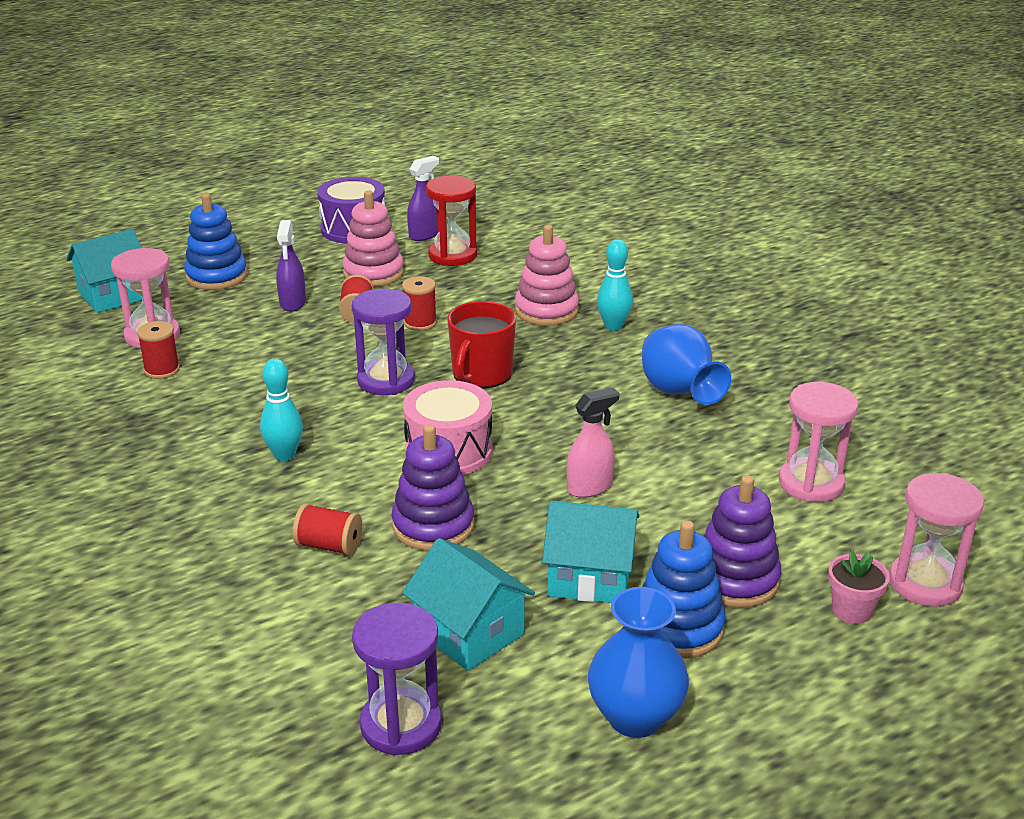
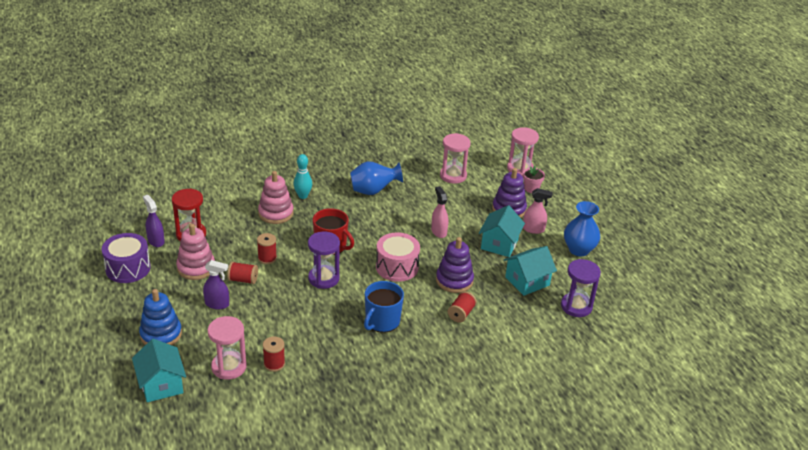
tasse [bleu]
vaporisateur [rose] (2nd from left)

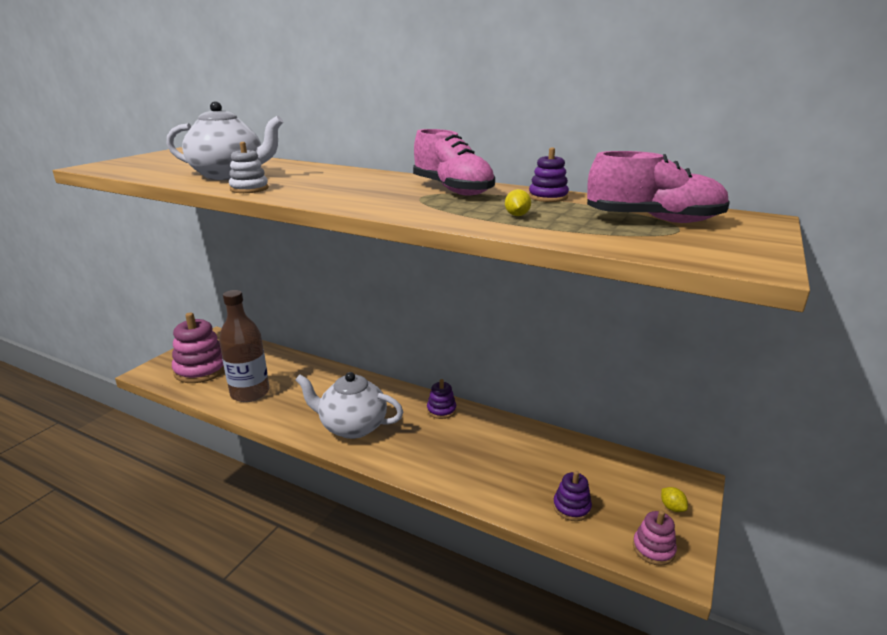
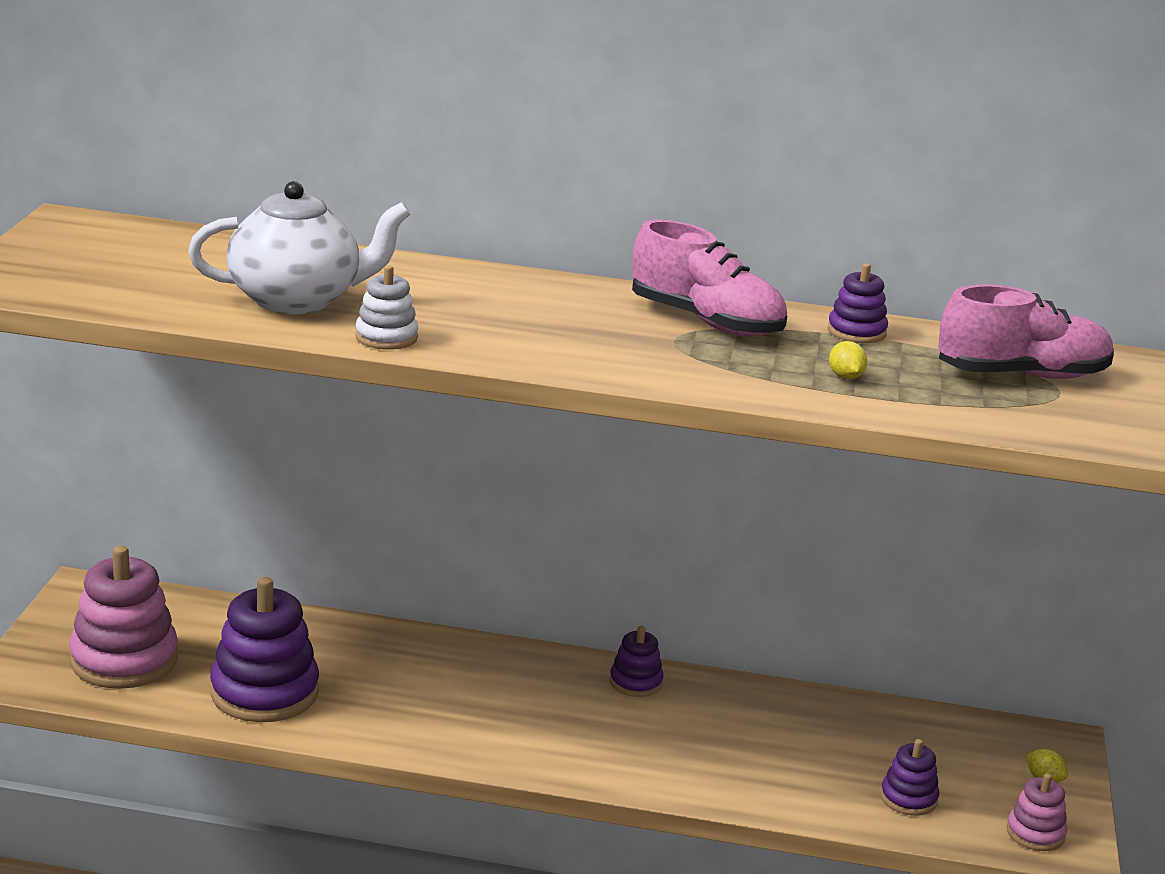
jouet à empiler [violet] (1st from left)
théière [blanc] (2nd from left in the first image)

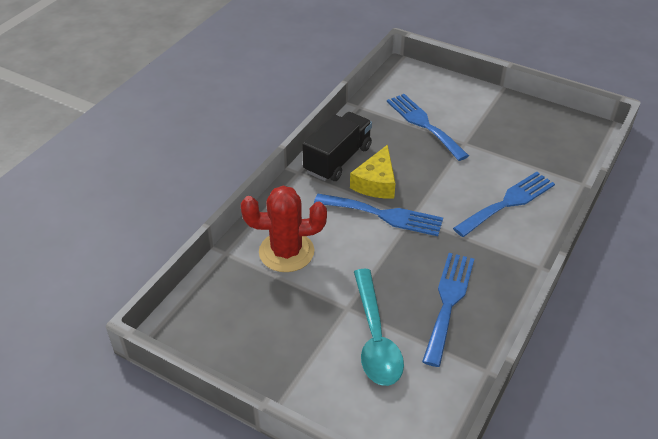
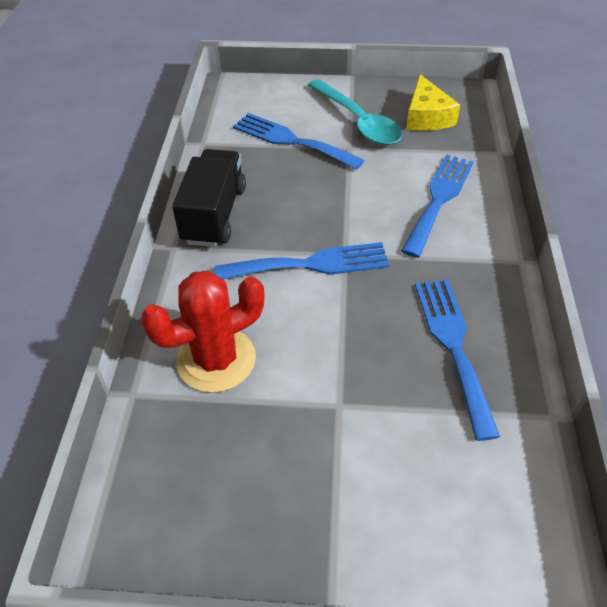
cuillère [turquoise]
fromage [jaune]

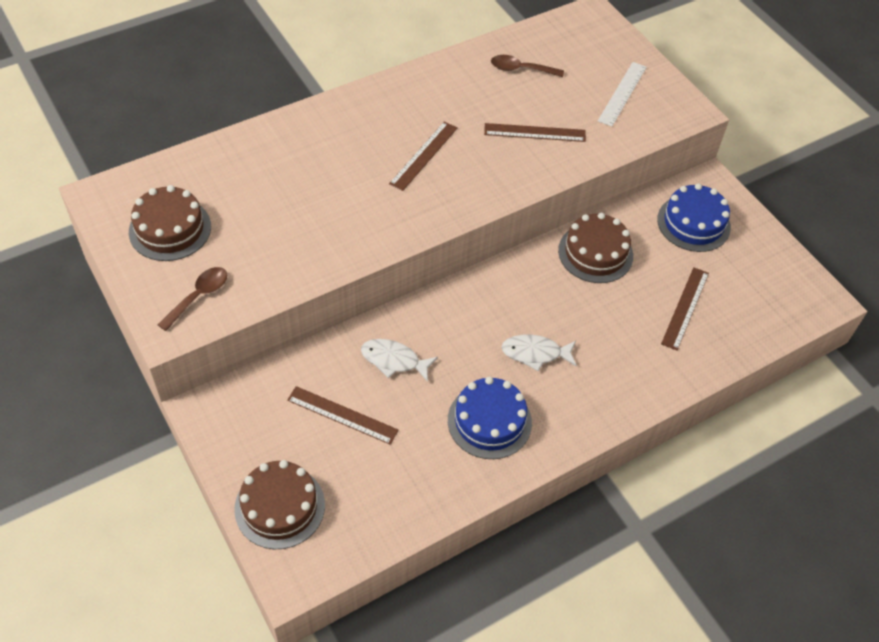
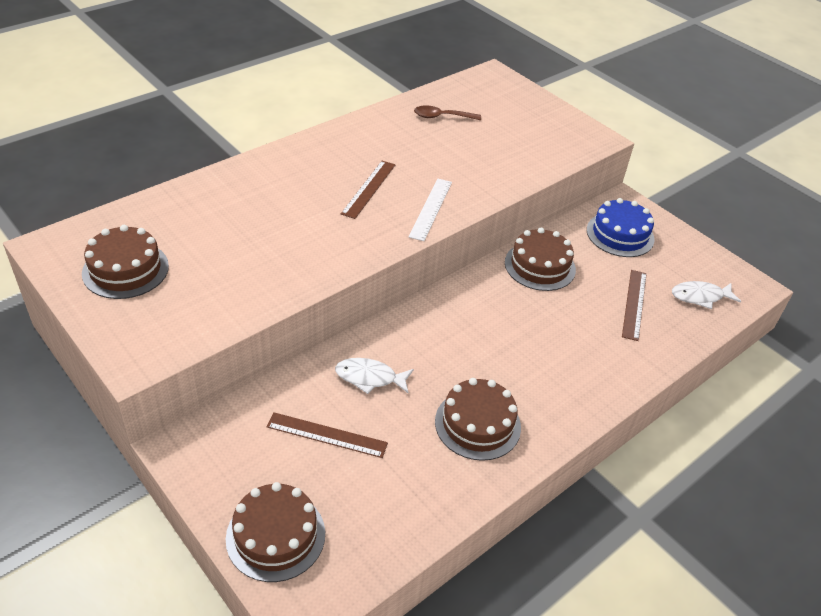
règle [blanc]
gâteau [marron] (3rd from left)
poisson [blanc] (2nd from left)
cuillère [marron] (1st from left in the first image)
règle [marron] (3rd from left in the first image)

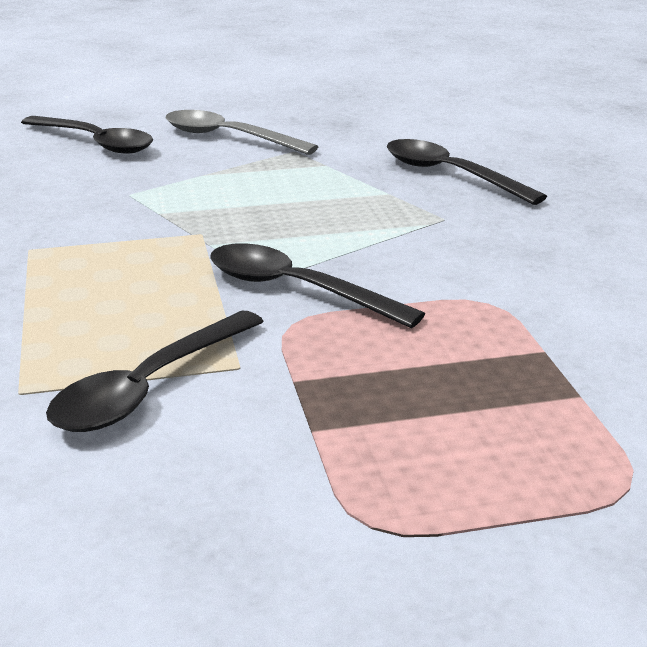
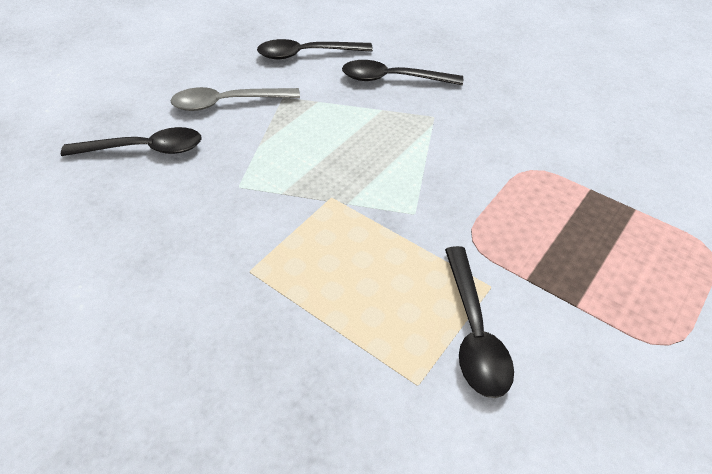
cuillère [noir] (2nd from left)

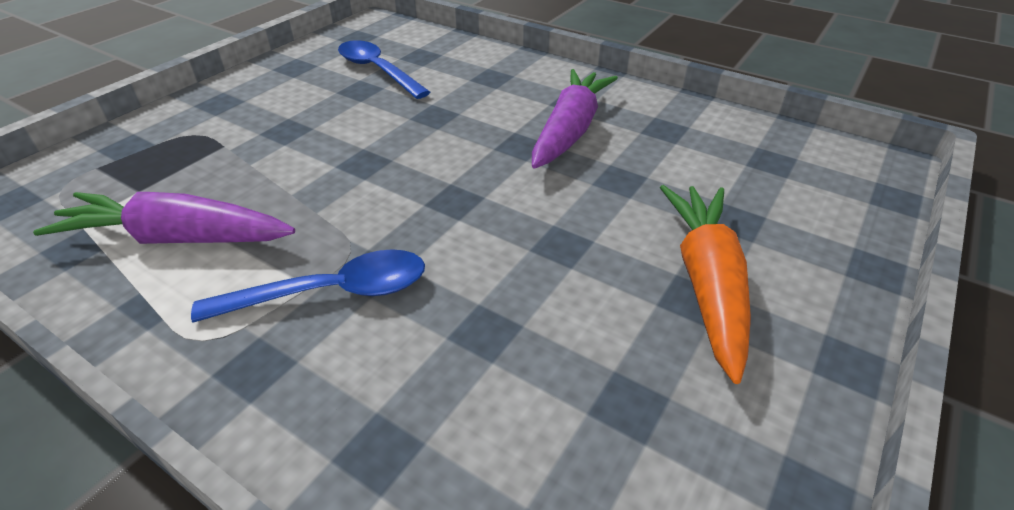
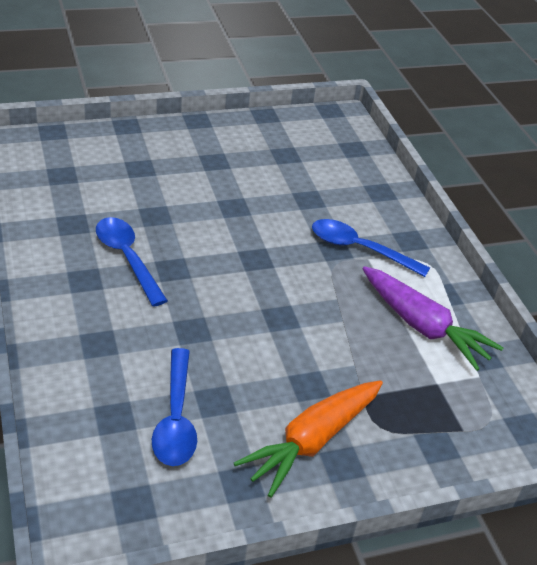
cuillère [bleu] (1st from left)
carotte [orange]

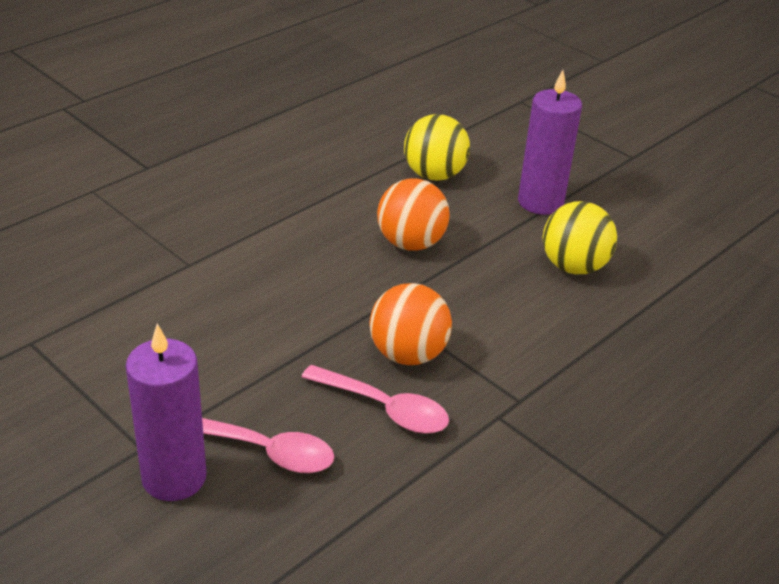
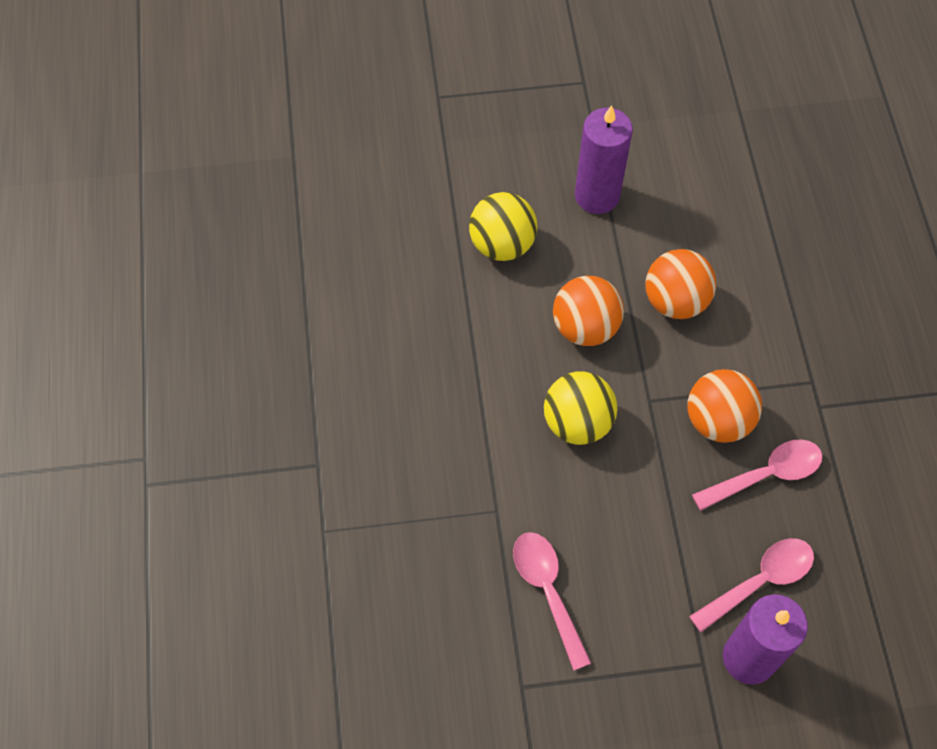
cuillère [rose] (1st from left)
balle [jaune] (2nd from left)
balle [orange] (2nd from left)

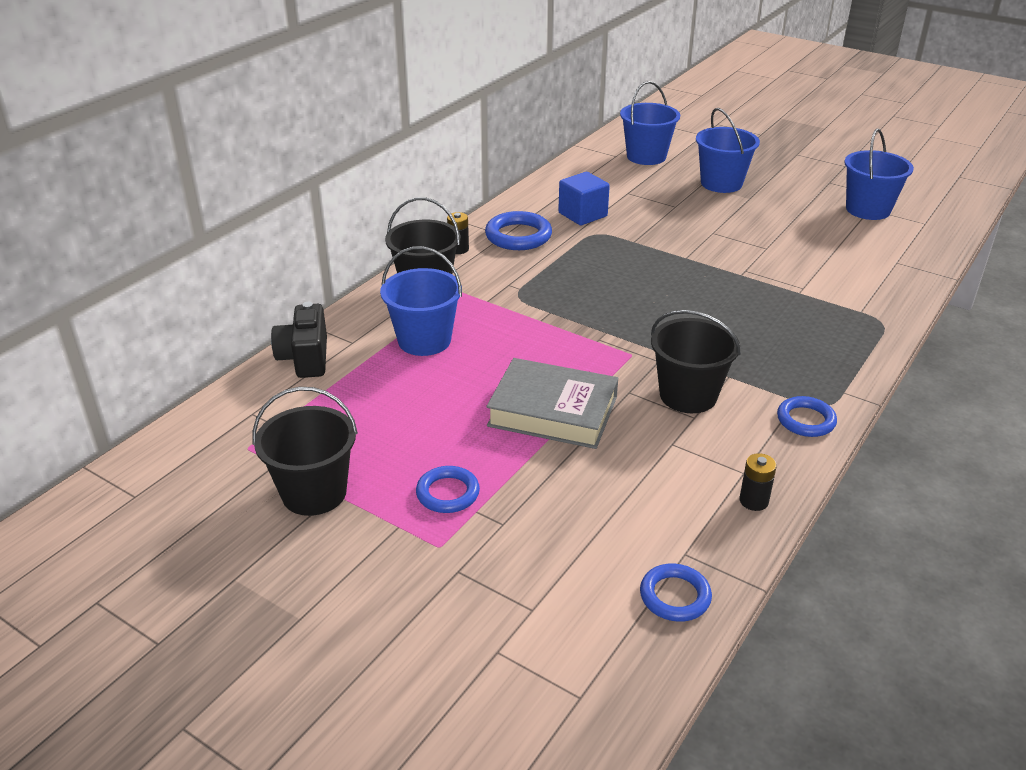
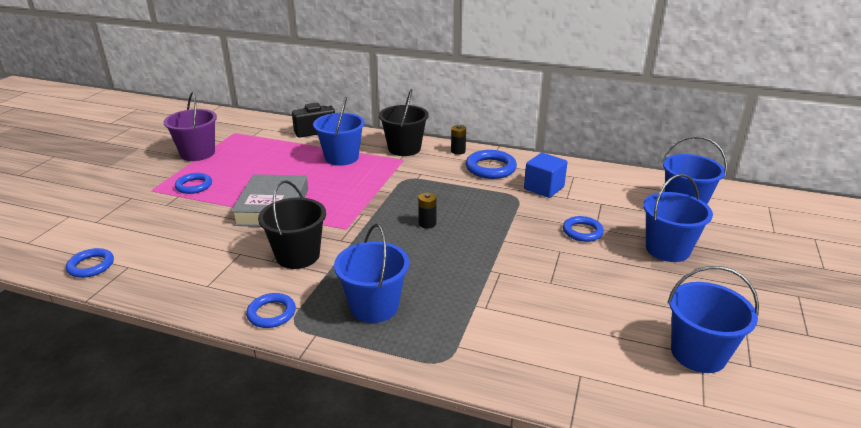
seau [violet]
seau [bleu] (2nd from left)
pile [noir] (1st from left)
anneau [bleu] (5th from left)

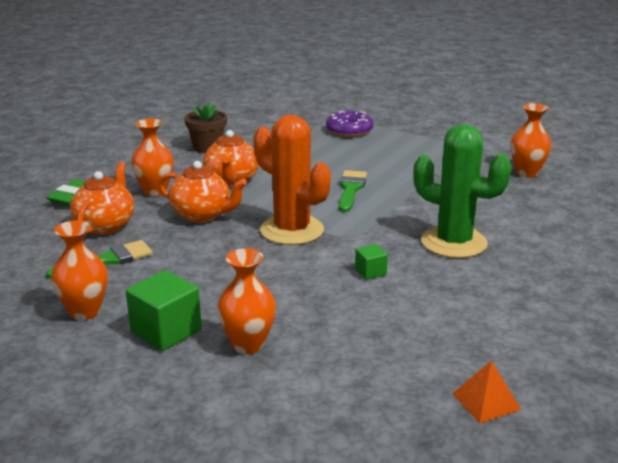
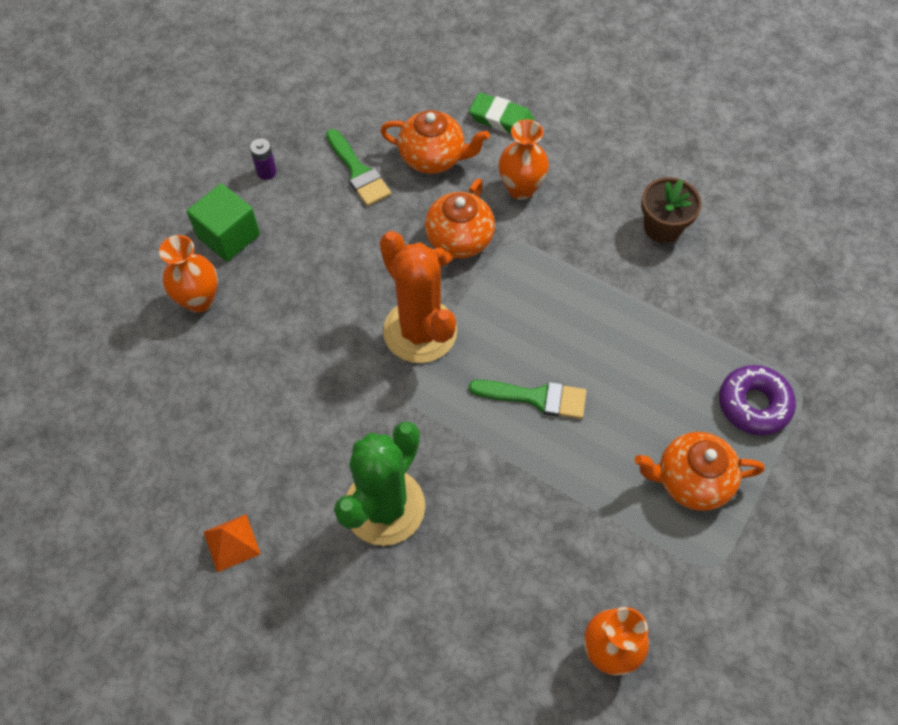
pyramide [orange]
pile [violet]
cactus [orange]
théière [orange] (3rd from left)
cube [vert] (2nd from left in the first image)

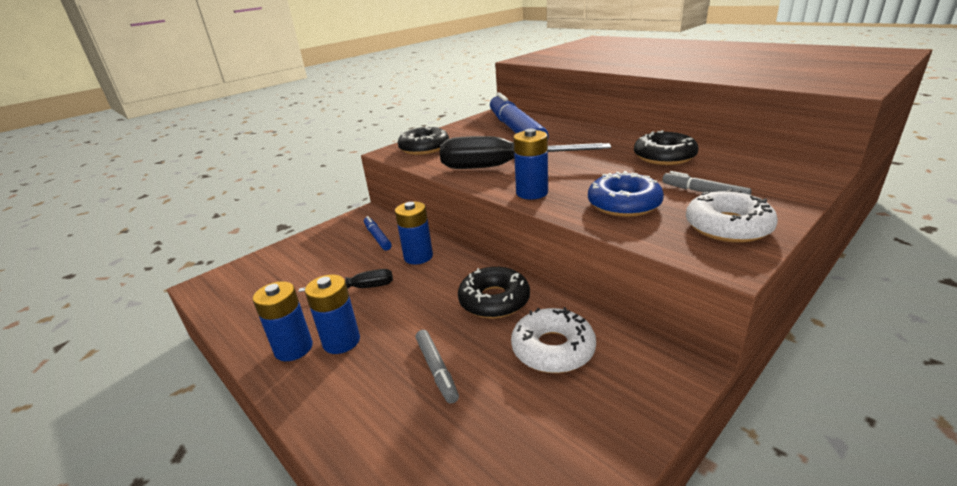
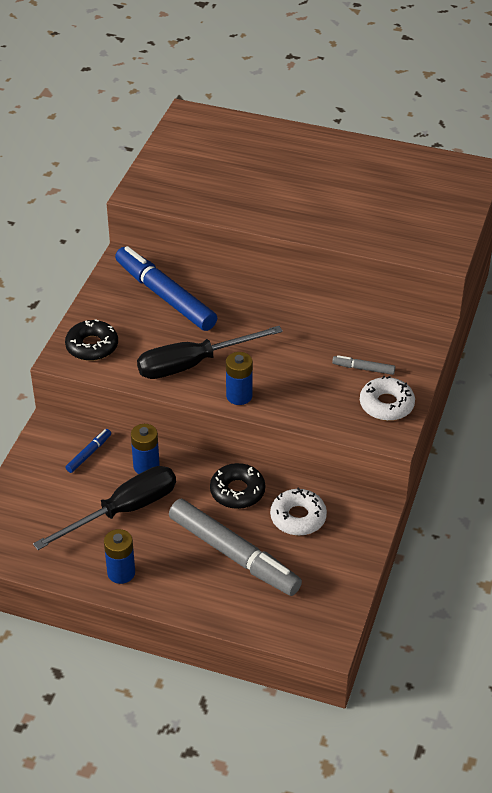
tournevis [noir] (1st from left)
feutre [bleu] (1st from left)
feutre [gris] (1st from left)
pile [bleu] (2nd from left in the first image)
beignet [bleu]
beignet [noir] (3rd from left in the first image)

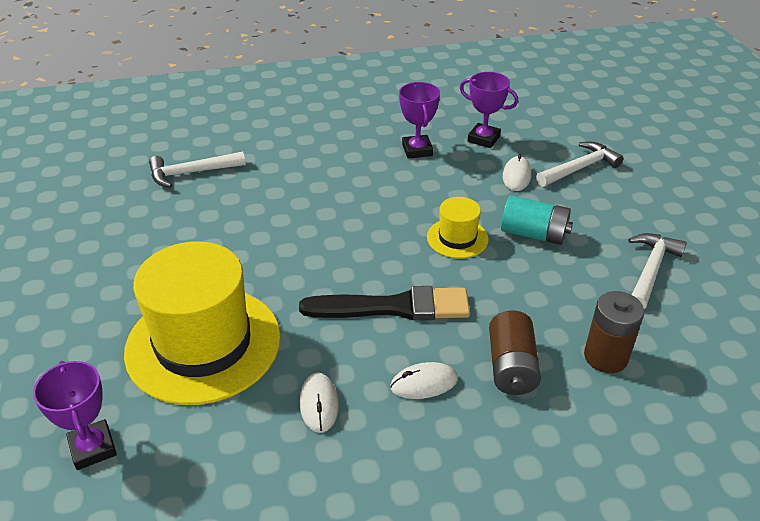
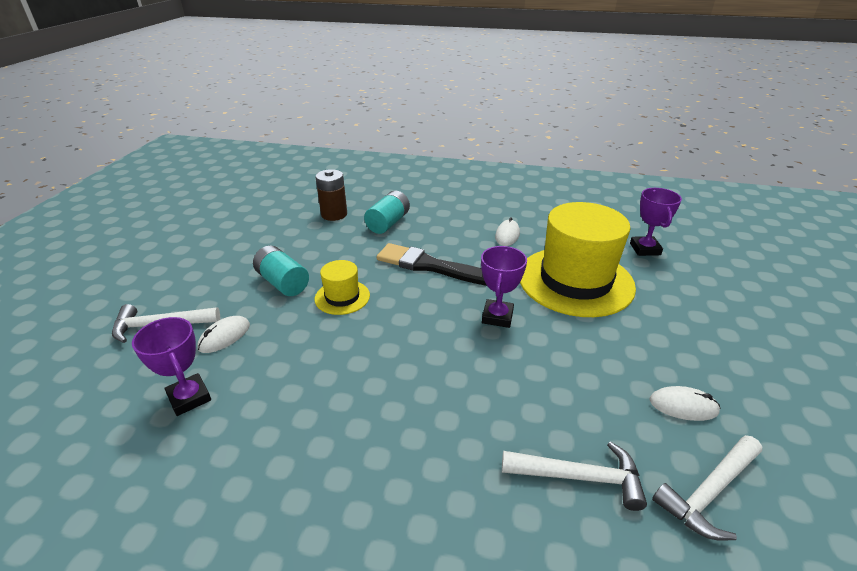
pile [turquoise] (2nd from left)
trophée [violet] (2nd from left)
souris [blanc] (3rd from left)
marteau [blanc] (3rd from left)

